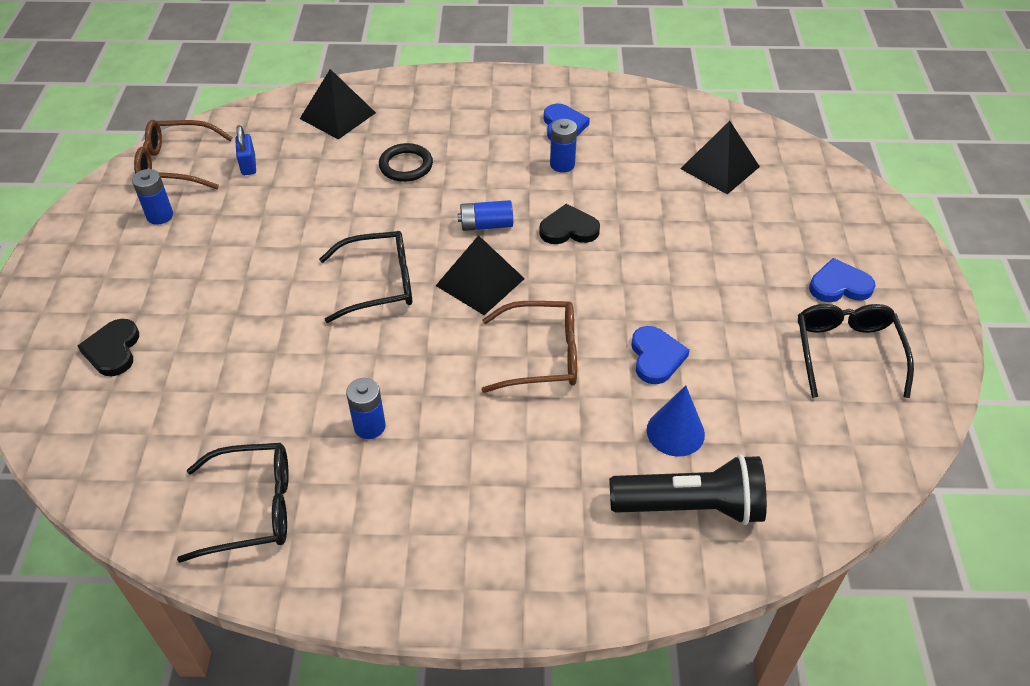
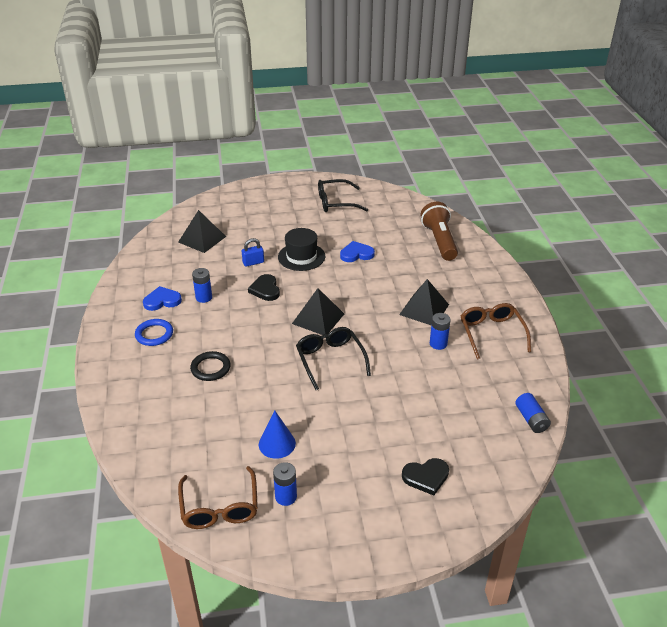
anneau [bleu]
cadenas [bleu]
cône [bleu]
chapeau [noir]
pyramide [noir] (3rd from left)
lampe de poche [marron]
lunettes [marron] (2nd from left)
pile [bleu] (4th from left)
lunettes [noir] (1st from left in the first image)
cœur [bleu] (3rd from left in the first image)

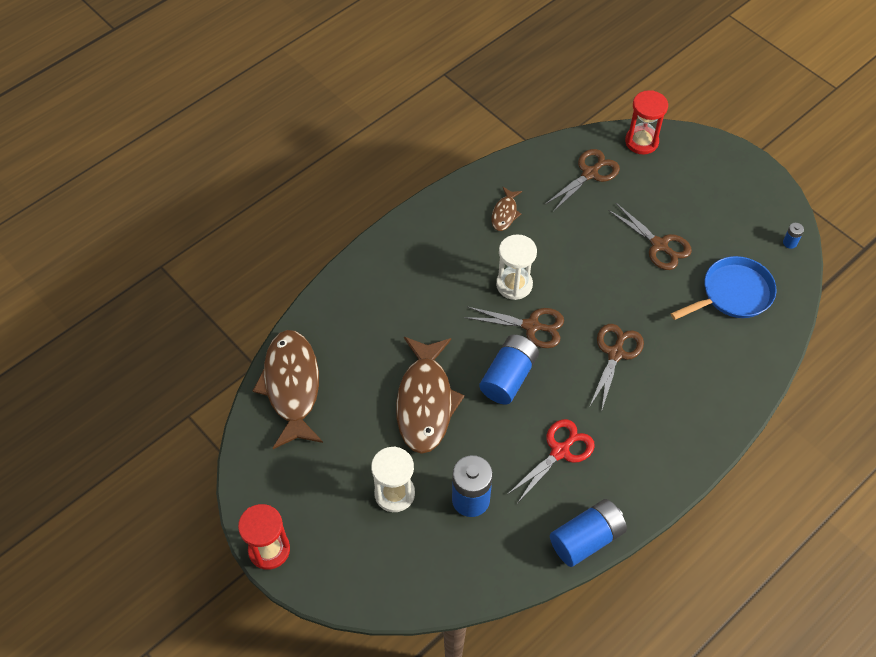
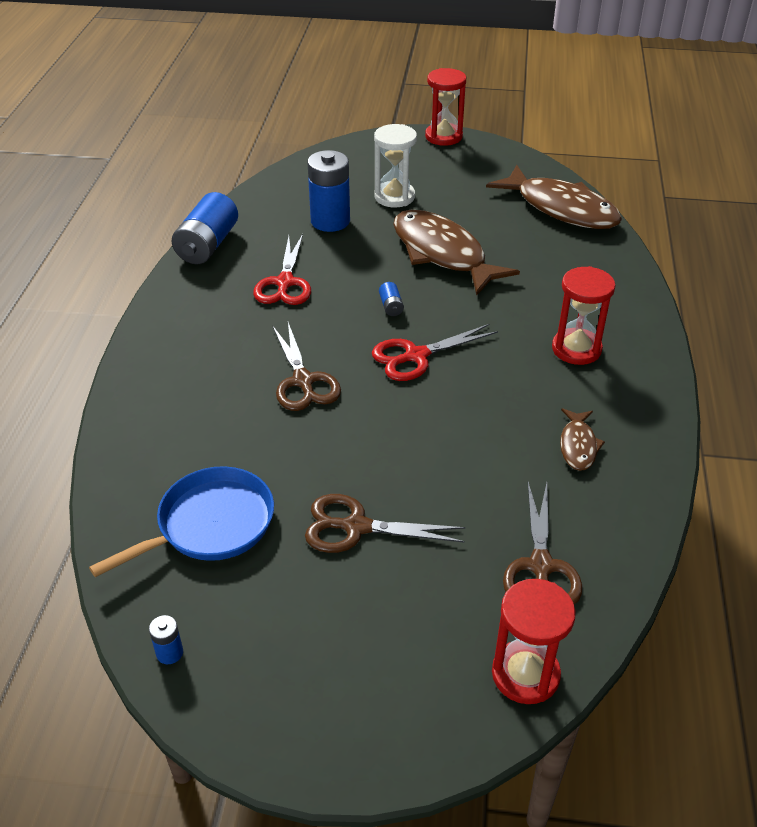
poêle [bleu]
ciseaux [rouge] (2nd from left)
pile [bleu] (4th from left)
sablier [rouge] (3rd from left)
poisson [marron] (3rd from left)
sablier [blanc] (2nd from left in the first image)

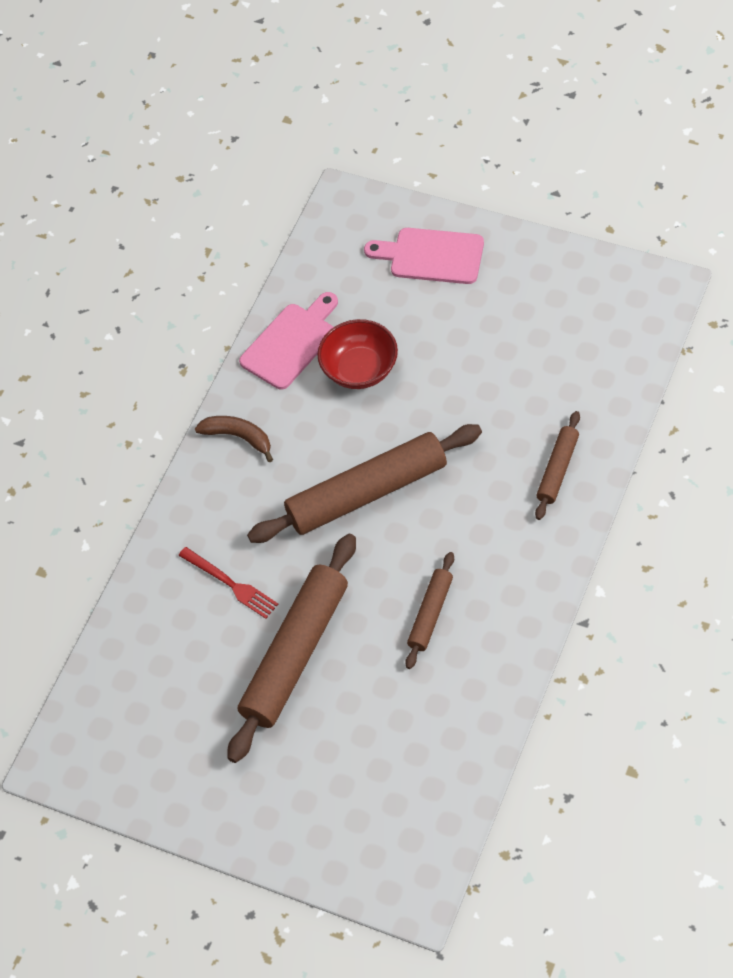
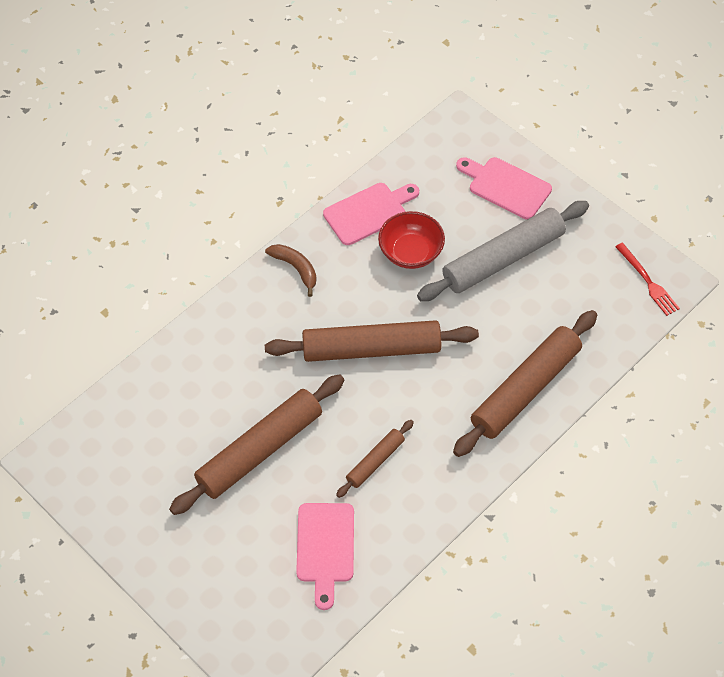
planche à découper [rose] (1st from left)
rouleau à pâtisserie [gris]
rouleau à pâtisserie [marron] (4th from left)
fourchette [rouge]

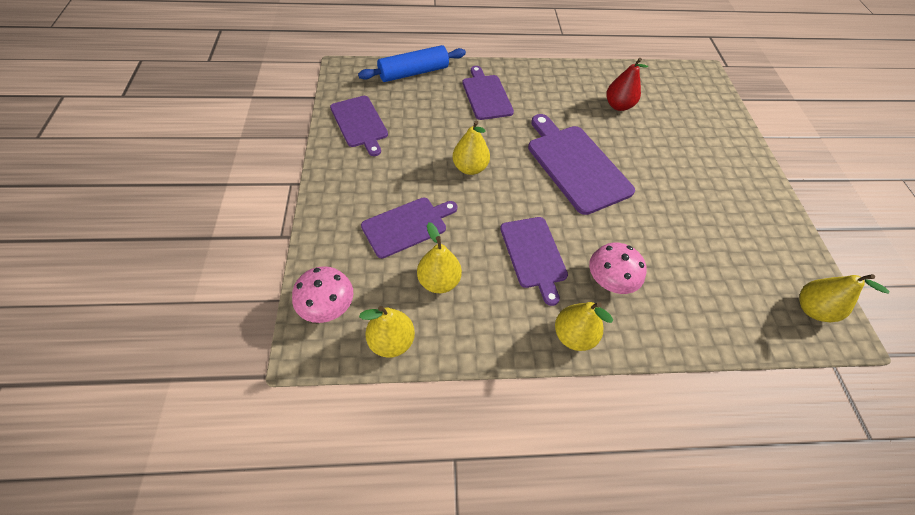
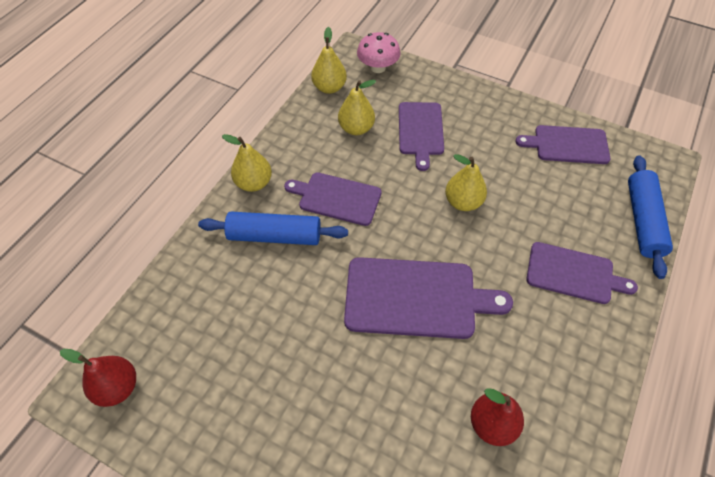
poire [rouge] (1st from left)
rouleau à pâtisserie [bleu] (1st from left)

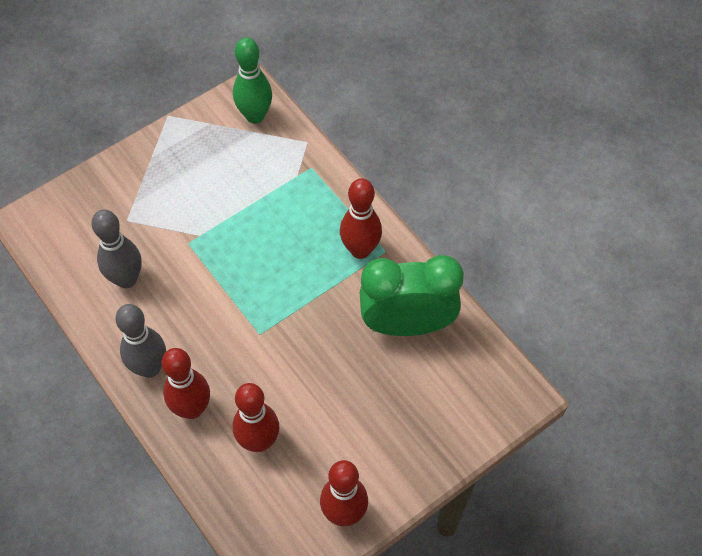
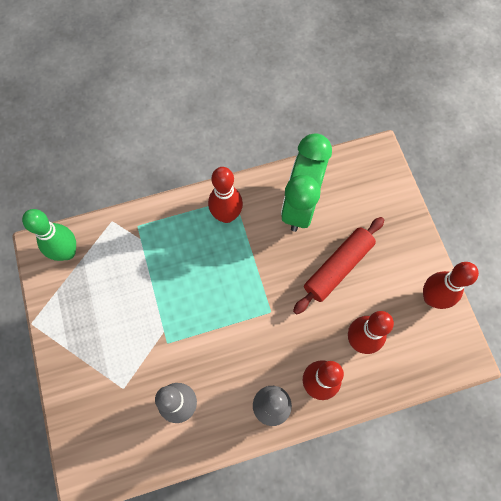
rouleau à pâtisserie [rouge]

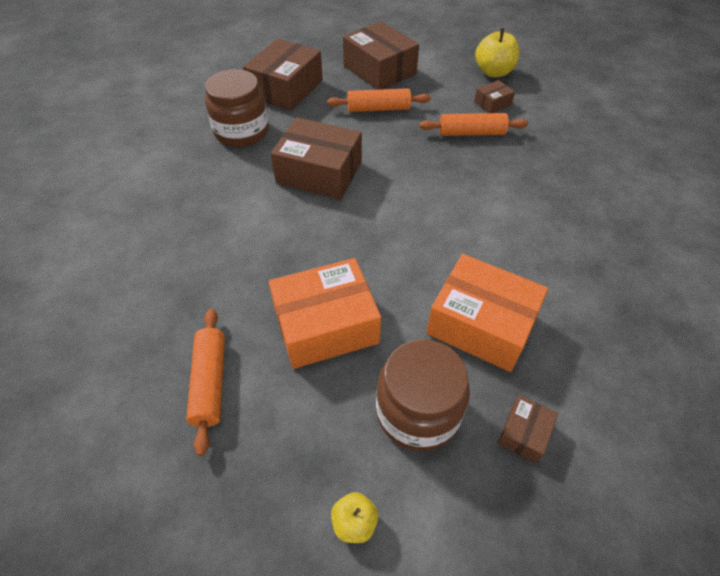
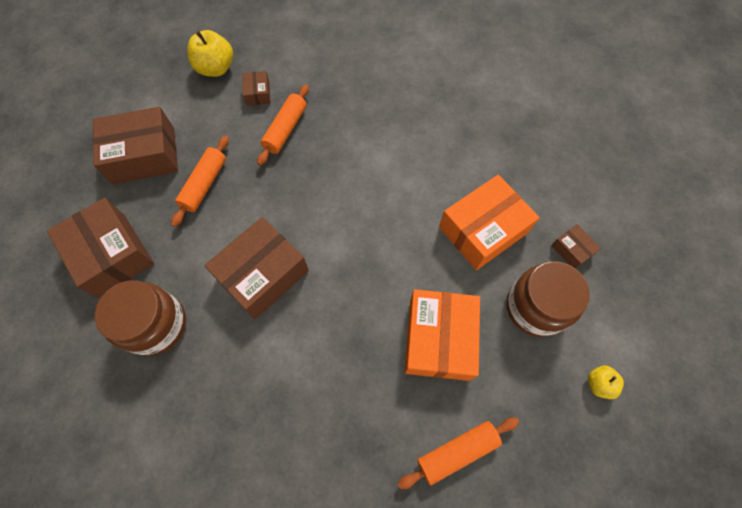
rouleau à pâtisserie [orange] (3rd from left)

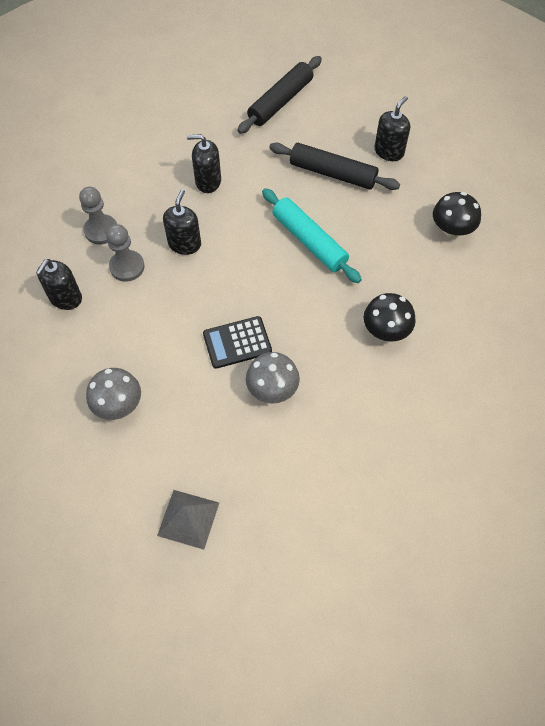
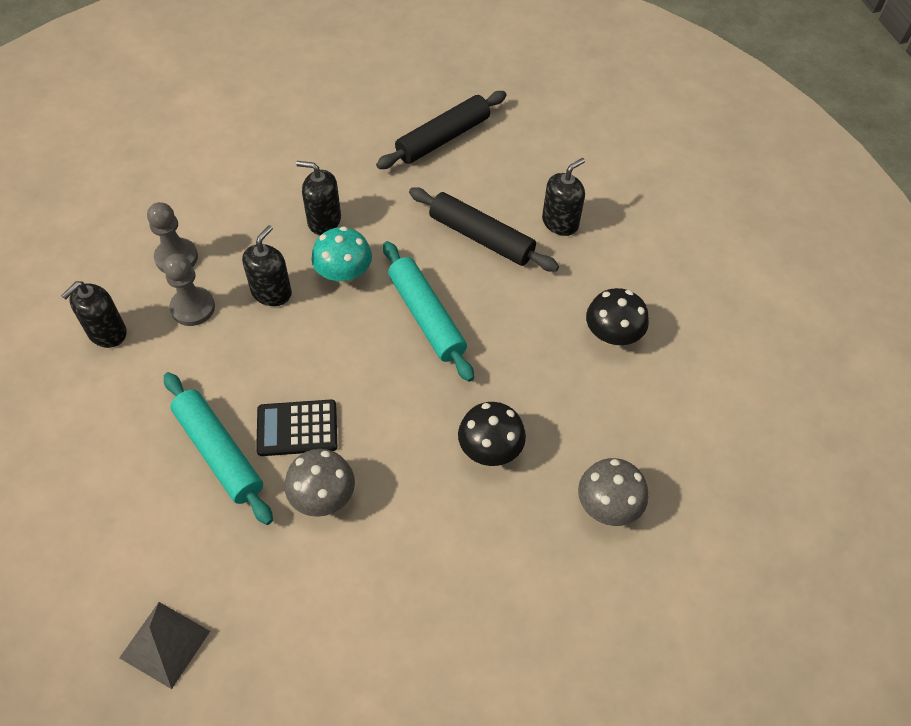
rouleau à pâtisserie [turquoise] (1st from left)
champignon [turquoise]
champignon [gris] (2nd from left)

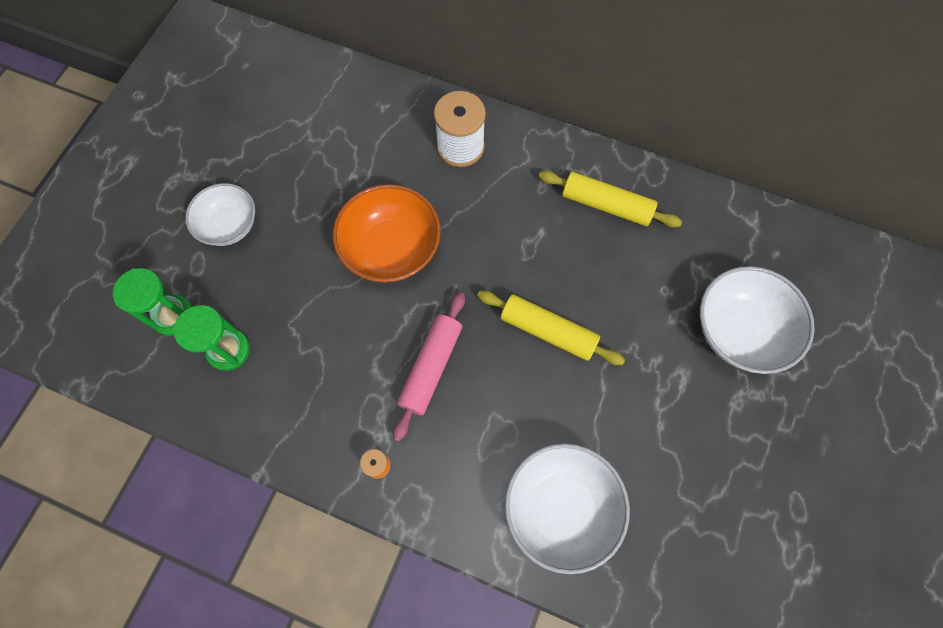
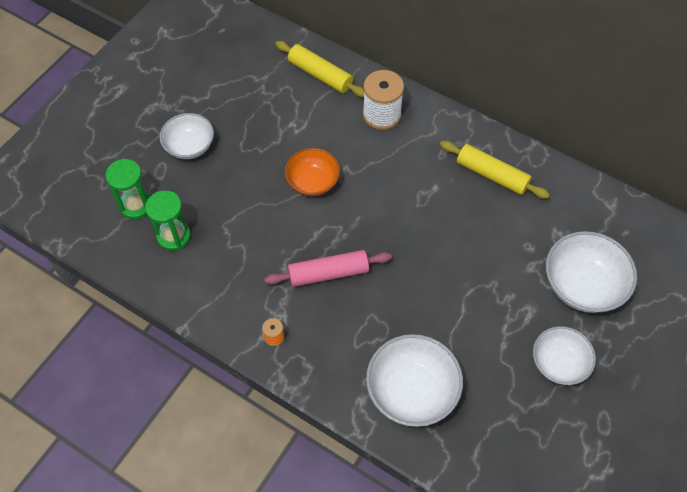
rouleau à pâtisserie [rose]
rouleau à pâtisserie [jaune] (1st from left)
bol [orange]
bol [blanc] (3rd from left)

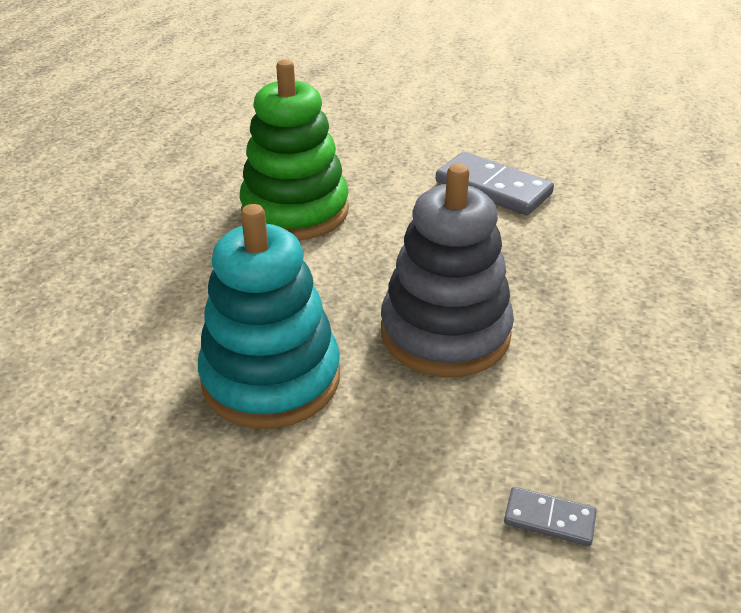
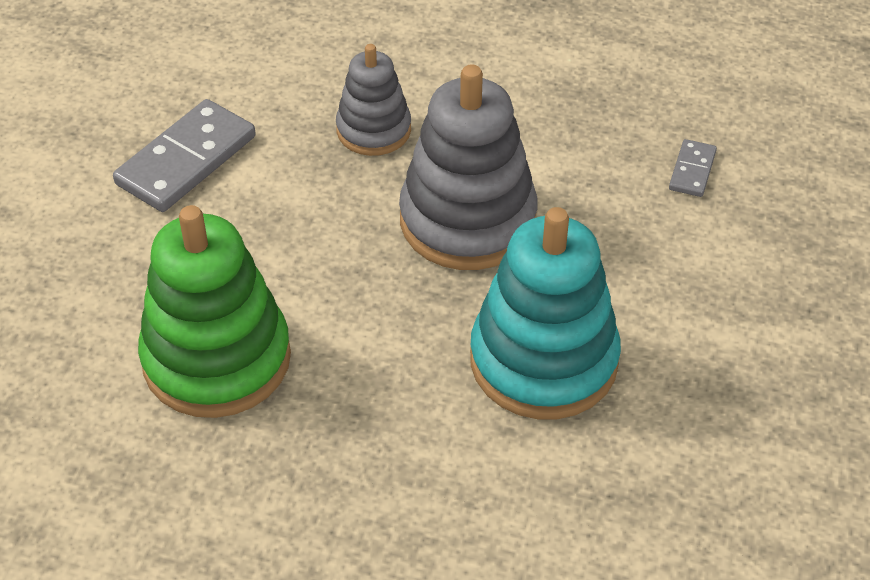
jouet à empiler [gris] (1st from left)

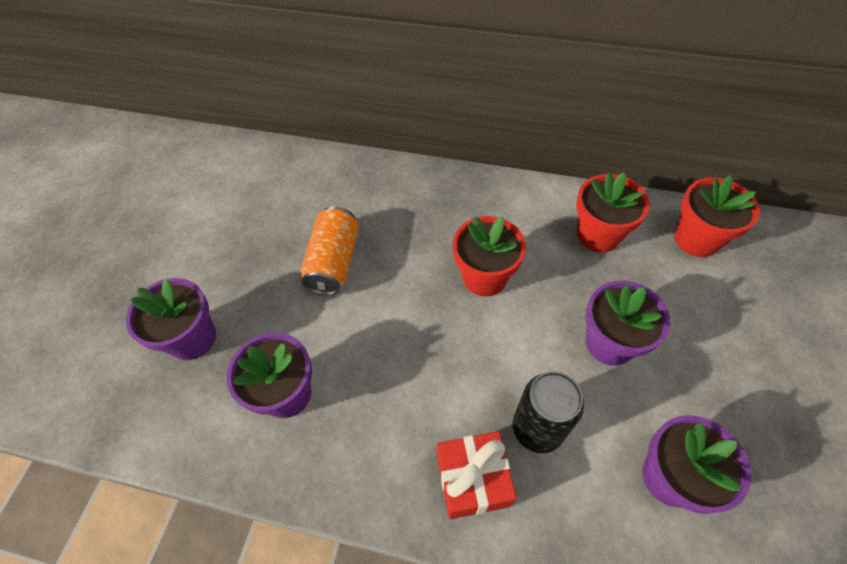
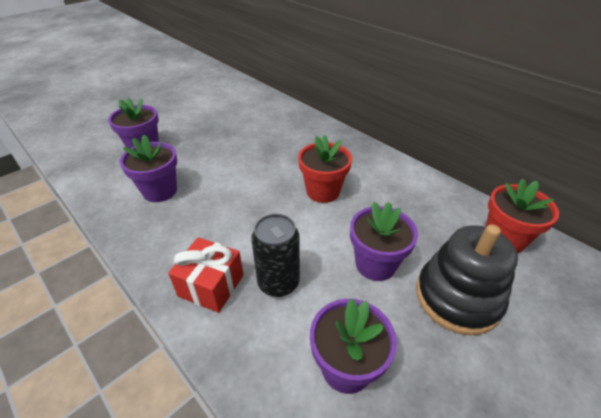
jouet à empiler [noir]
canette [orange]
pot de fleurs [rouge] (2nd from left in the first image)

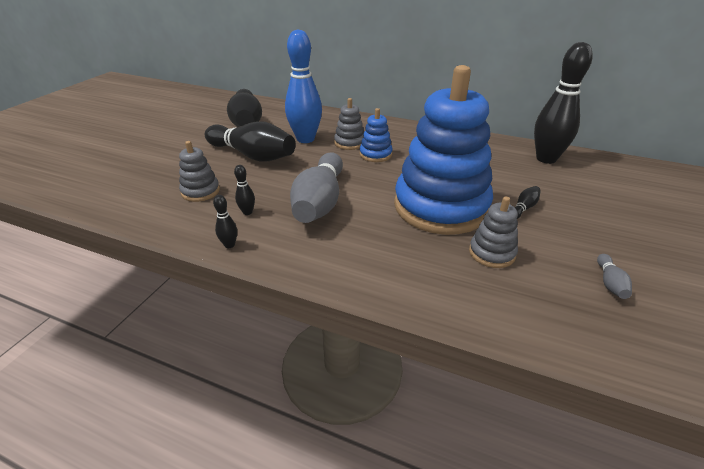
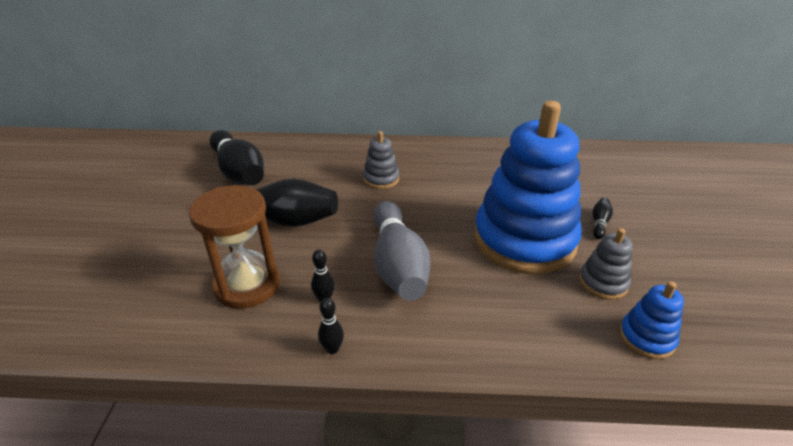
sablier [marron]
jouet à empiler [bleu] (2nd from left)
quille [bleu]
quille [noir] (6th from left in the first image)
quille [gris] (2nd from left in the first image)

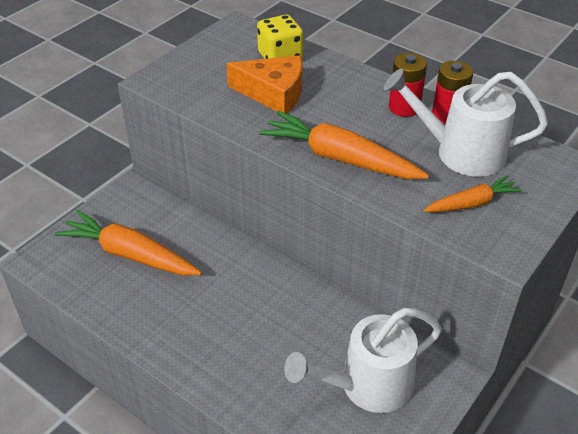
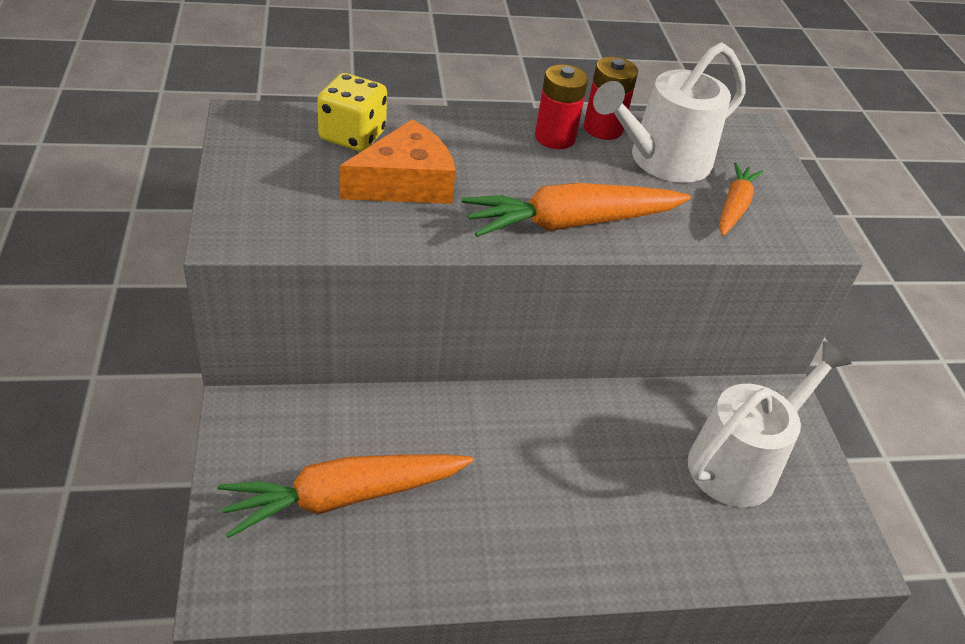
arrosoir [blanc] (2nd from left)

